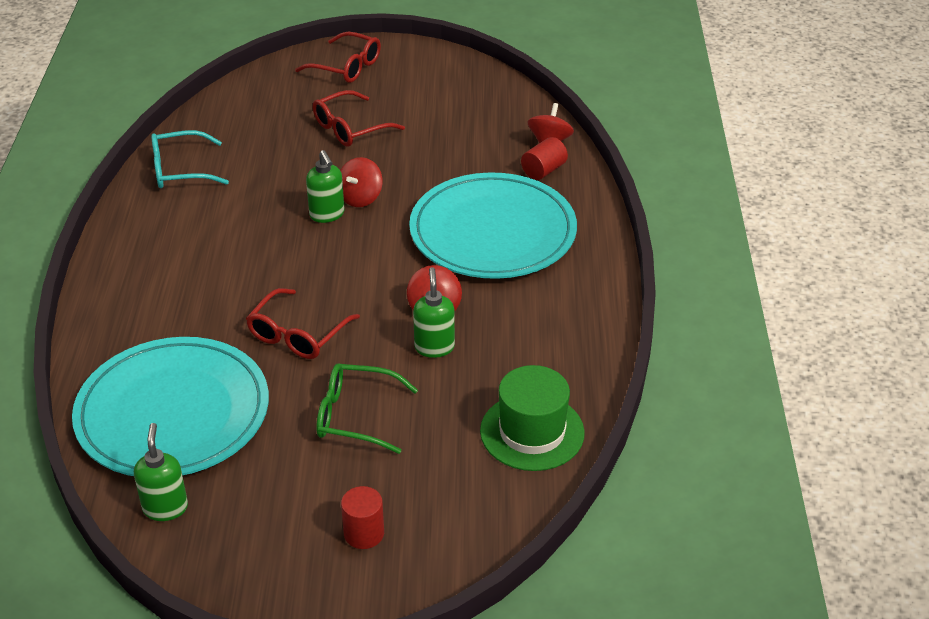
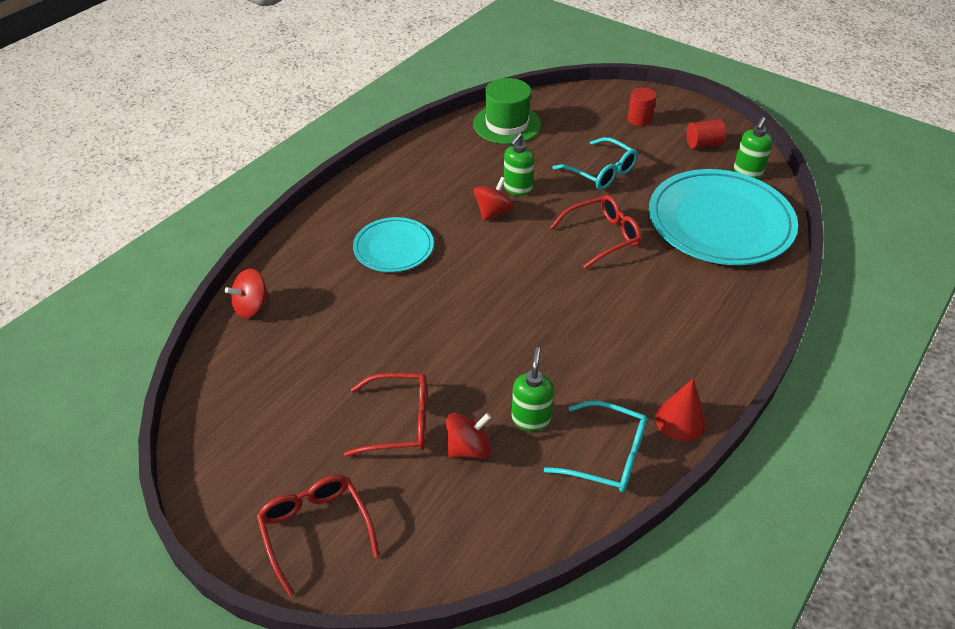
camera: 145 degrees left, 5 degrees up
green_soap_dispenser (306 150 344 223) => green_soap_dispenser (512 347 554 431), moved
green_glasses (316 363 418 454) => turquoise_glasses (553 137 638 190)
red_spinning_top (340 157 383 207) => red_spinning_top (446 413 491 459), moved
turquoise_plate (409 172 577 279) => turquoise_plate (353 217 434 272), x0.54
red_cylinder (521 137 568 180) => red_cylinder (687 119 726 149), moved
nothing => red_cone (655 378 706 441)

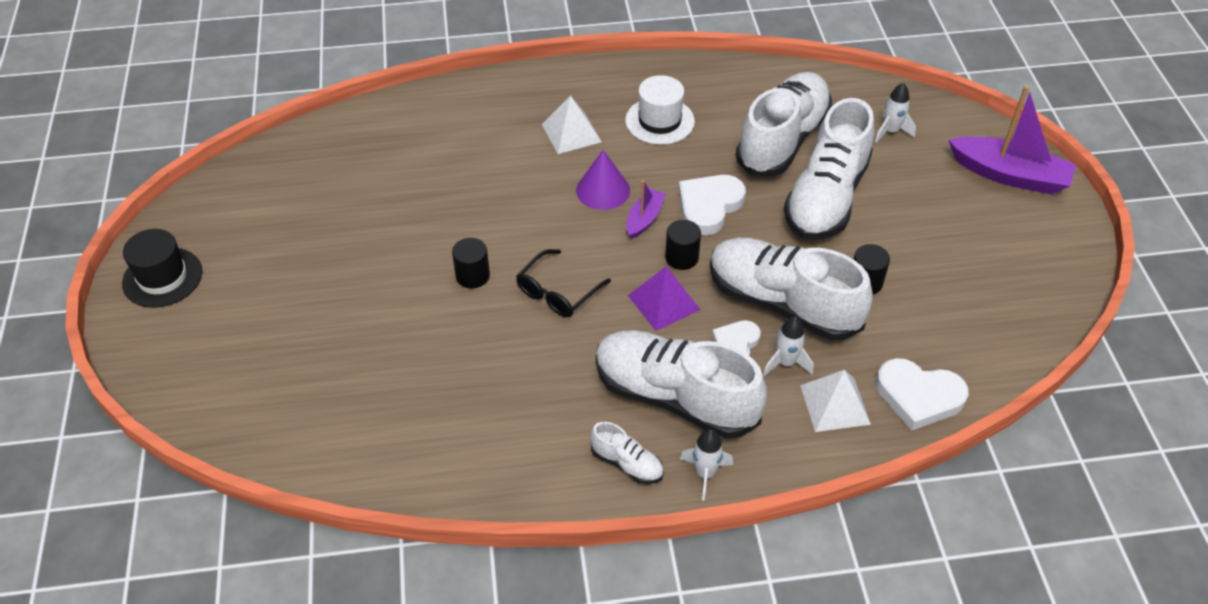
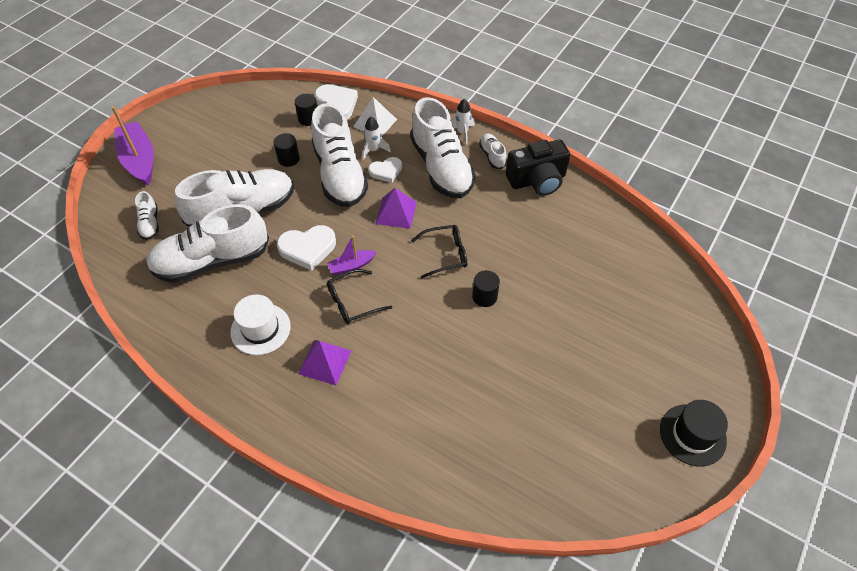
camera: 140 degrees left, 5 degrees up
white_pyramid (542 96 602 154) => purple_pyramid (298 340 351 385)
purple_cone (576 150 630 210) => black_glasses (327 269 392 324)
black_cylinder (665 220 701 270) => black_cylinder (295 94 317 126), moved
white_rocket (875 83 916 143) => white_shoe (135 191 159 240)
nothing => black_camera (506 139 570 196)

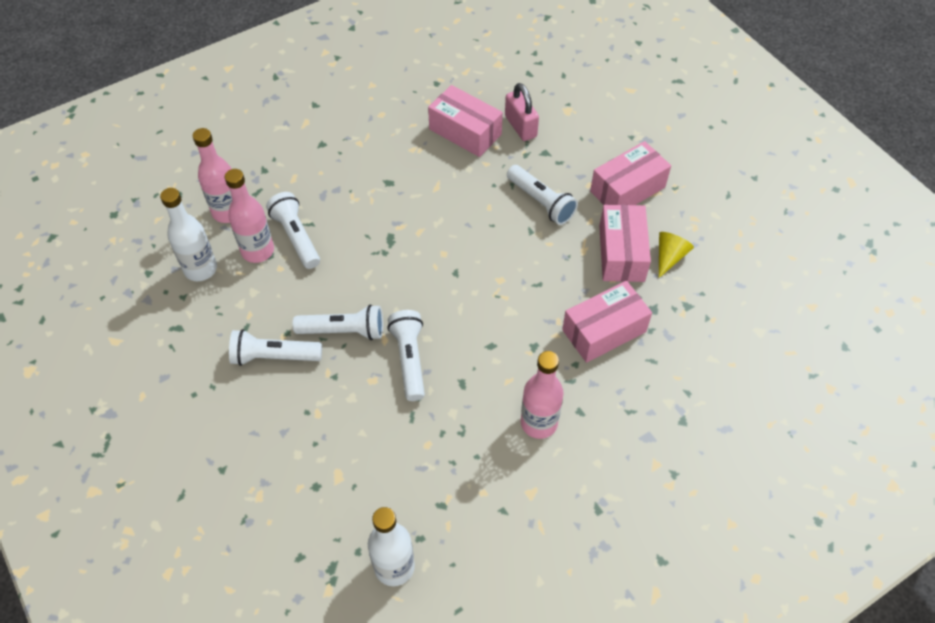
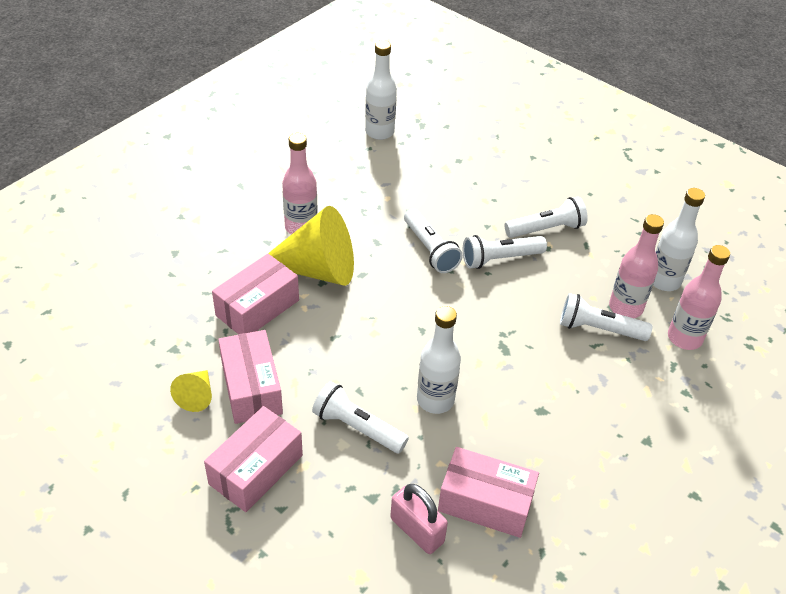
camera: 160 degrees right, 10 degrees down
white_flashlight (266 192 320 269) => white_flashlight (560 293 653 341), 150 degrees clockwise
nothing => yellow_cone (268 206 354 286)
nothing => white_bottle (417 306 461 414)

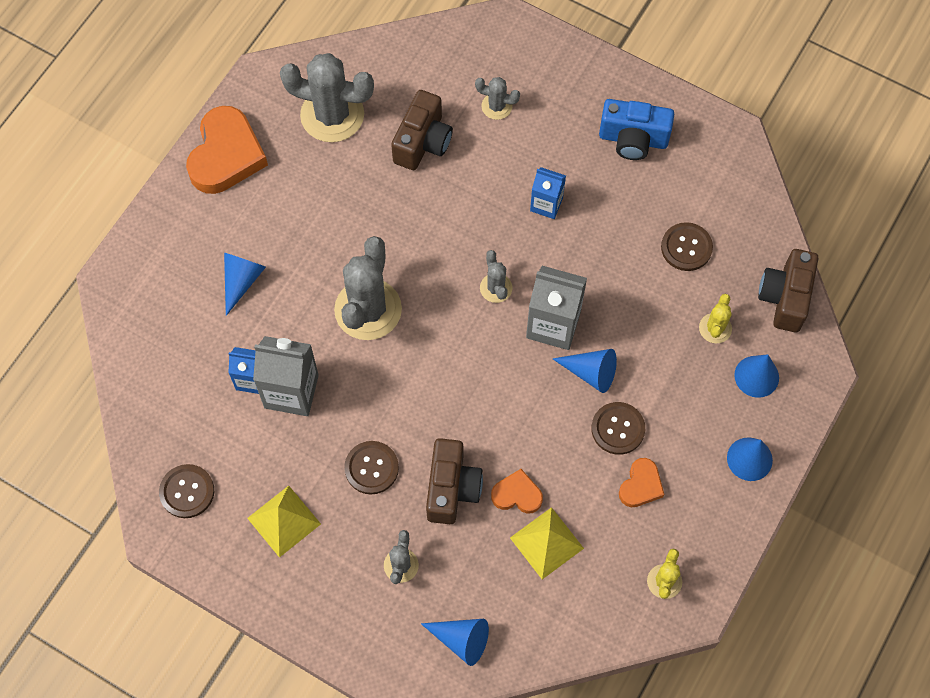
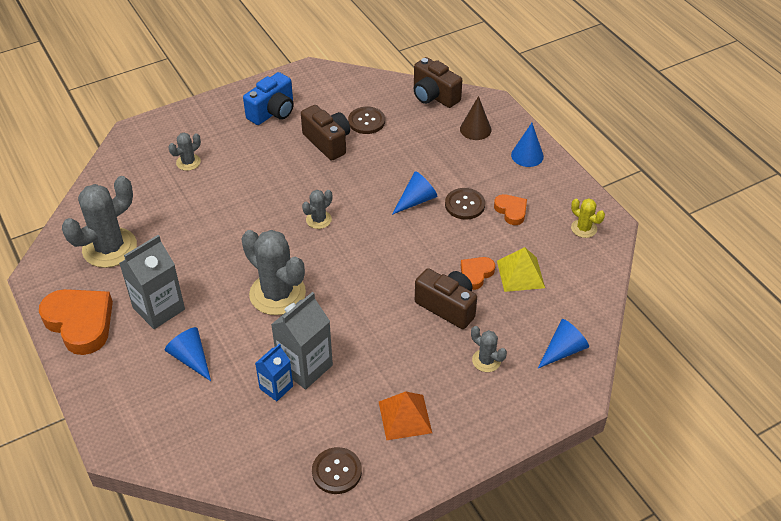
camera: 60 degrees left, 20 degrees down
yellow_pyramid (247 486 321 558) => orange_pyramid (379 391 432 440)
brown_button (344 441 399 494) => nothing
brown_camera (391 90 453 170) => brown_camera (301 105 350 161), moved
grey_cactus (480 250 513 303) => grey_cactus (302 190 332 229), 60 degrees counterclockwise
grey_carton (526 266 587 350) => grey_carton (119 235 185 329), moved
blue_carton (530 167 566 219) => nothing
yellow_cactus (699 294 732 343) => nothing
blue_cone (734 354 779 398) => brown_cone (460 96 492 140)

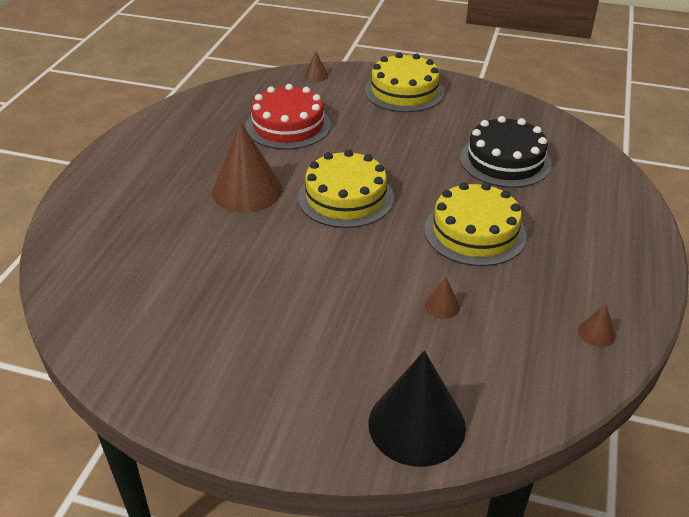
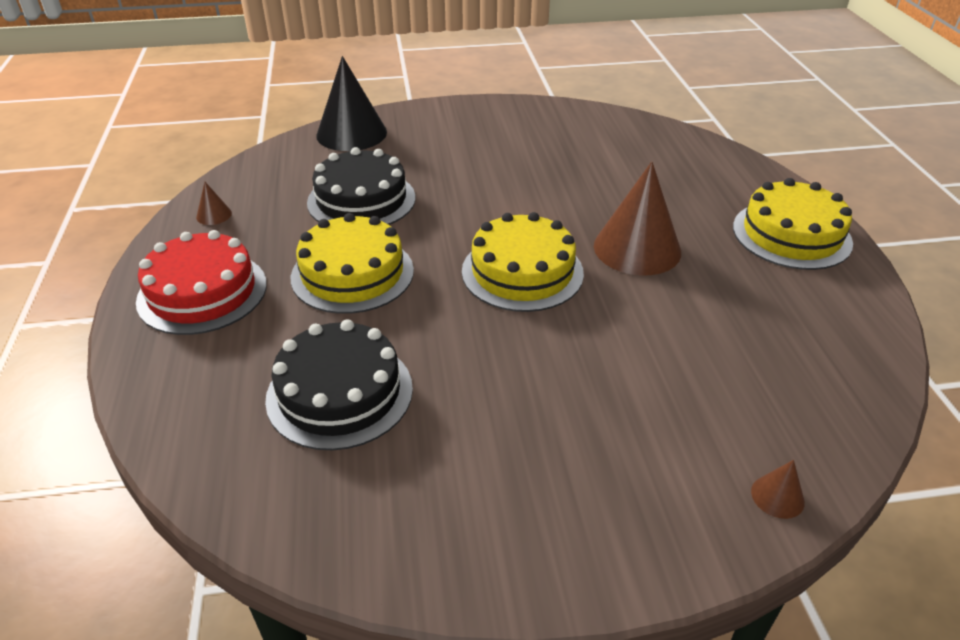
camera: 155 degrees right, 0 degrees up
red_cake (246 84 331 150) => red_cake (136 230 267 335), moved
yellow_cake (365 52 444 112) => yellow_cake (733 178 853 270), moved
brown_cone (425 277 460 319) => black_cake (307 147 415 225)

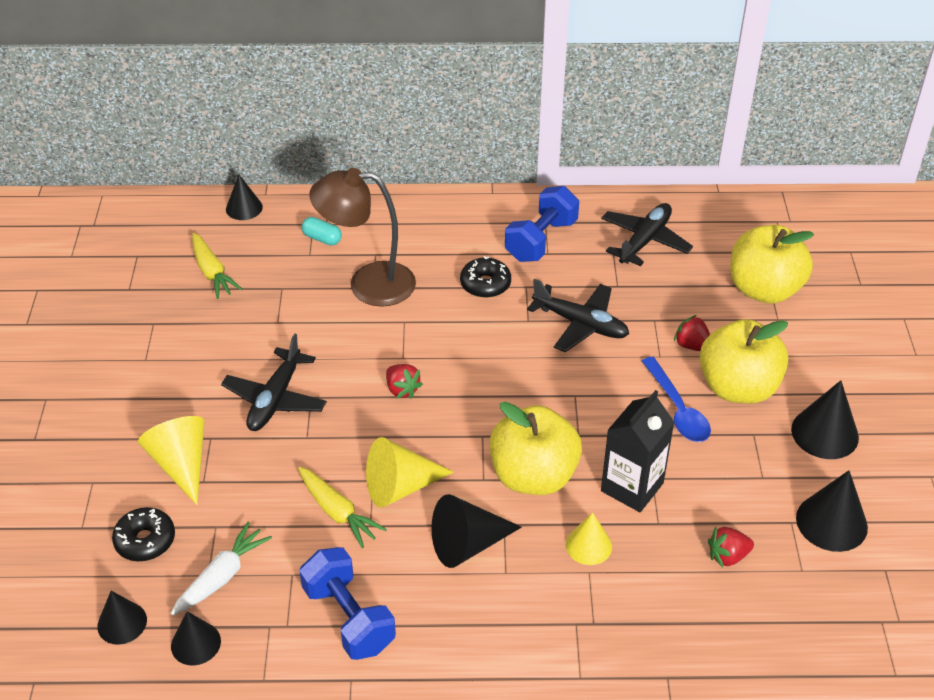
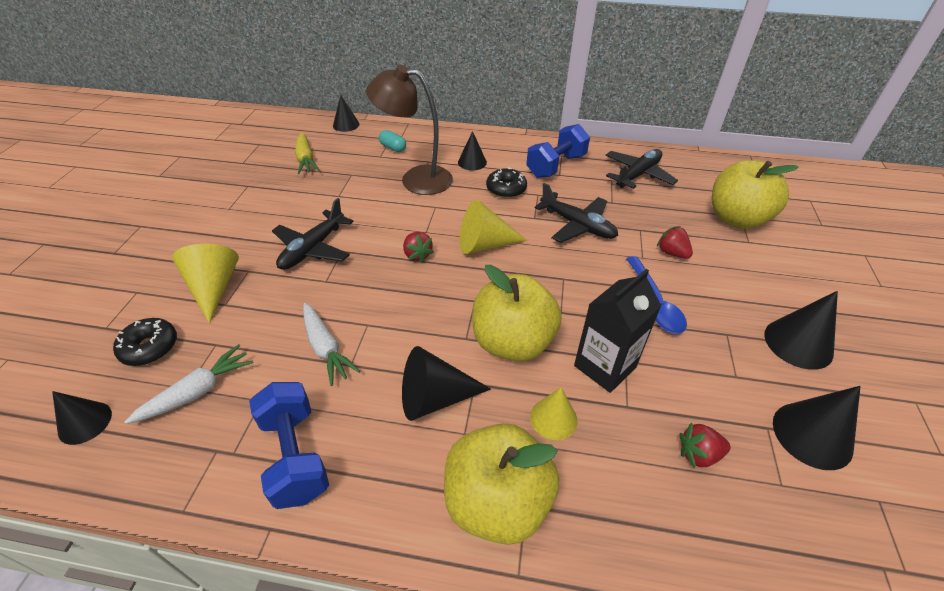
camera: 10 degrees right, 0 degrees up
black_cone (171 611 221 666) => black_cone (458 131 487 170), moved
yellow_carrot (298 467 387 548) => white_carrot (303 303 360 386)
yellow_cone (366 437 454 508) => yellow_cone (460 200 527 254), moved
yellow_apple (700 319 789 404) => yellow_apple (444 423 559 545), moved

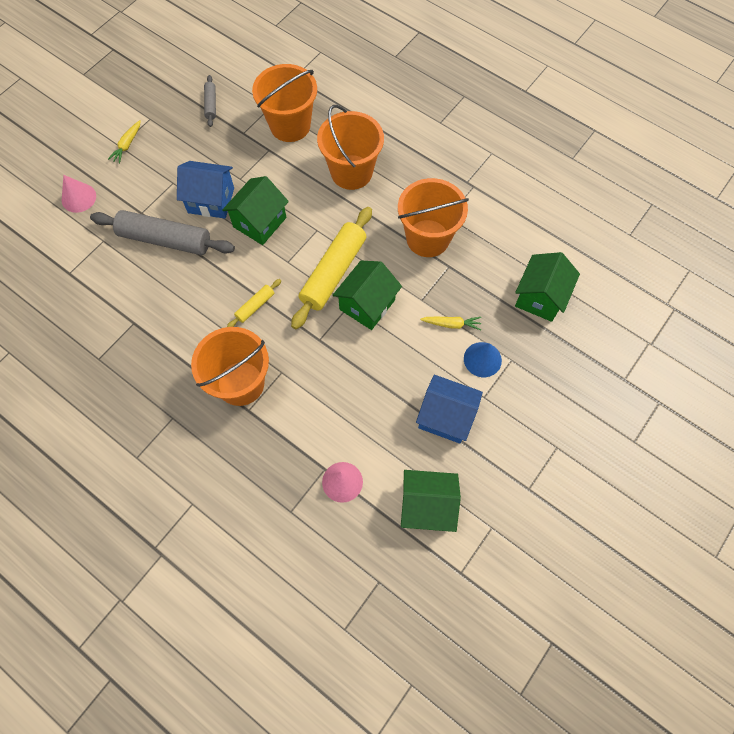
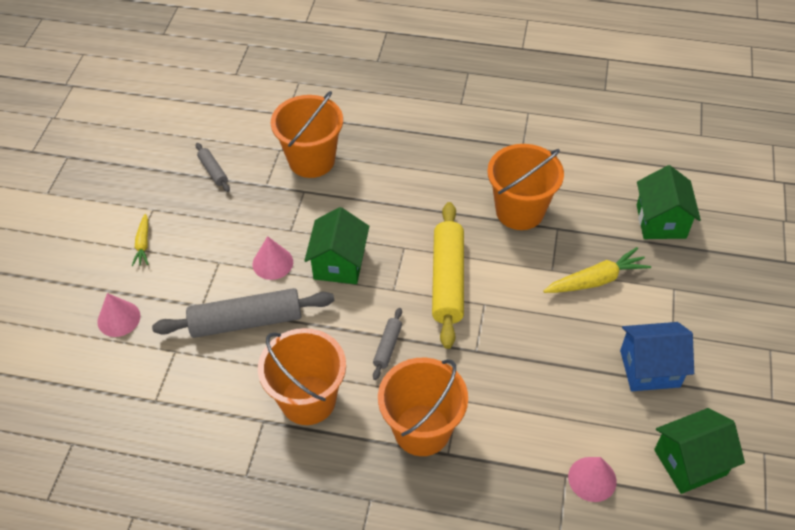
camera: 25 degrees left, 15 degrees down
blue_house (177 161 234 219) => pink_cone (253 236 293 280)
yellow_rolling_pin (227 279 281 327) => grey_rolling_pin (373 308 402 380)
orange_bucket (317 105 384 190) => orange_bucket (258 328 346 425), moved
green_house (333 261 402 330) => nothing
yellow_carrot (420 317 481 330) => yellow_carrot (543 247 651 293), x1.66
blue_cone (464 342 502 377) => nothing

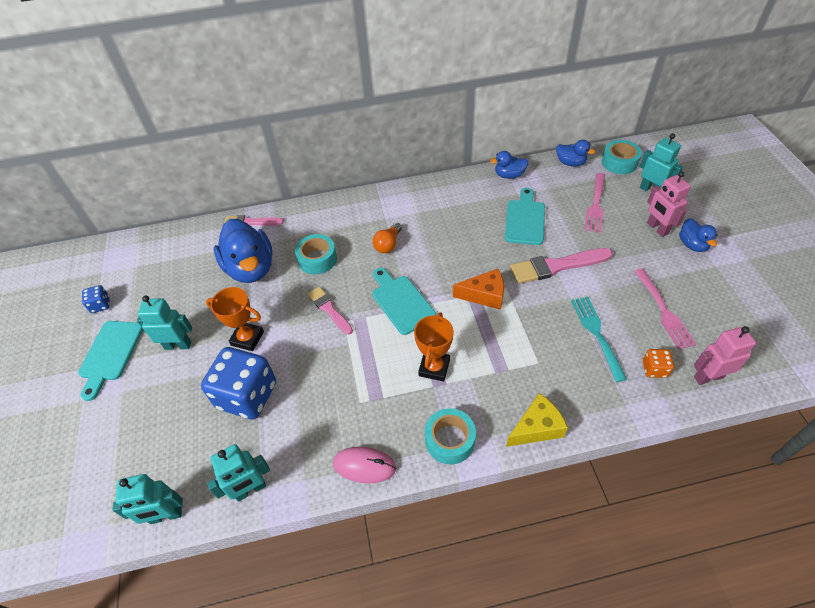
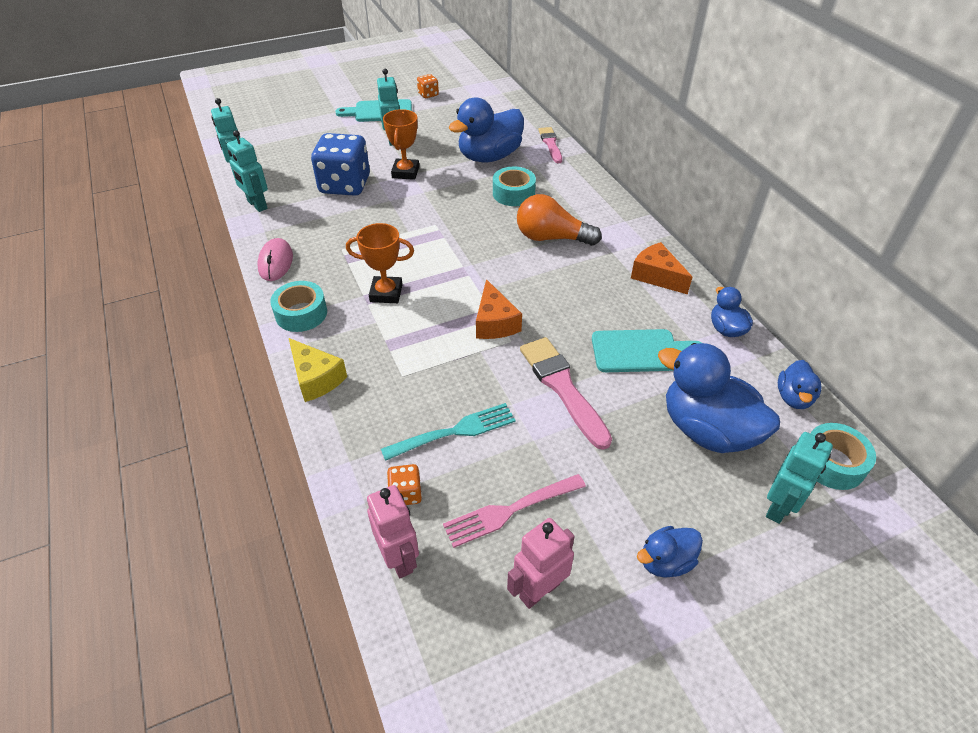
camera: 75 degrees right, 5 degrees down
blue_dice (82 285 110 313) => orange_dice (417 74 439 98)
pink_brush (307 287 353 335) => nothing
turquoise_cutting_board (372 268 436 335) => nothing
orange_light_bulb (373 223 402 253) => orange_light_bulb (517 194 602 246), x1.64
pink_fork (584 173 605 233) => blue_duck (658 343 780 453)
pink_robot (647 171 691 237) => pink_robot (507 518 575 609), moved
nothing => orange_cheese (631 242 692 295)

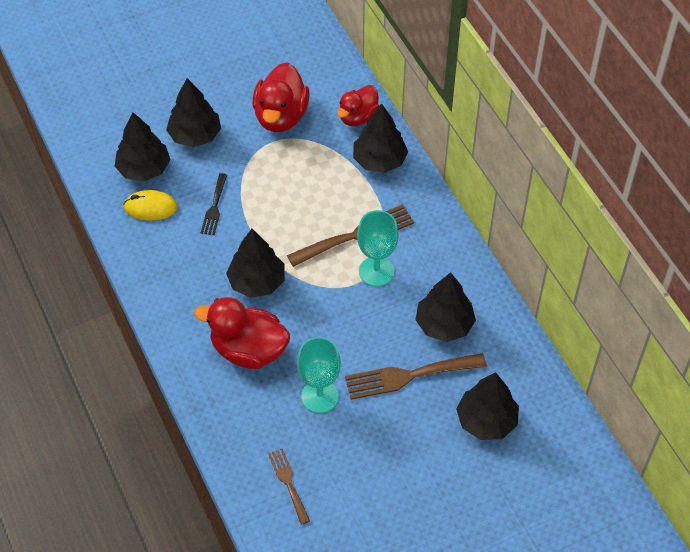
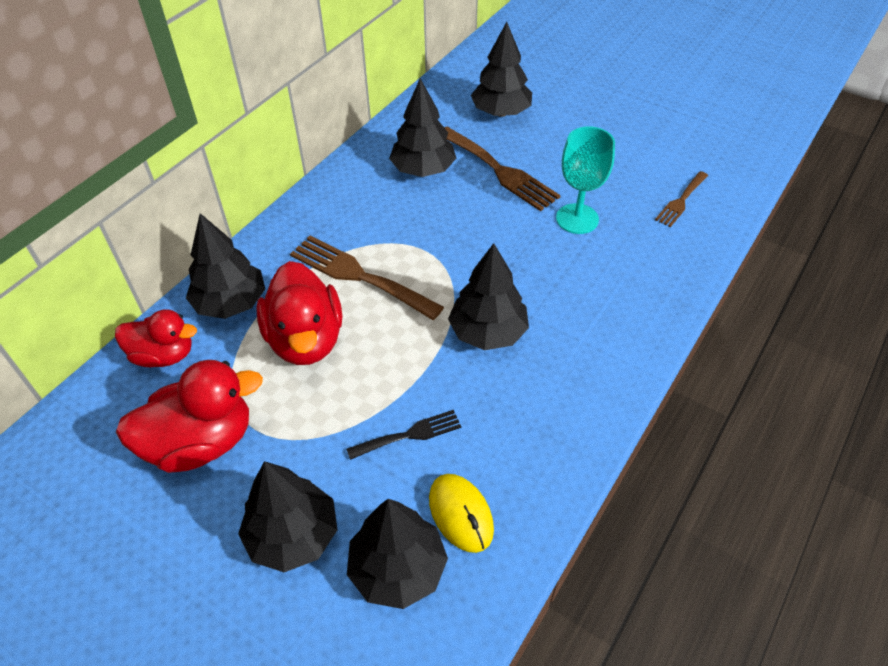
camera: 120 degrees left, 5 degrees down
red_duck (194 297 290 369) => red_duck (257 261 342 365), moved
turquoise_goblet (357 210 398 287) => nothing

